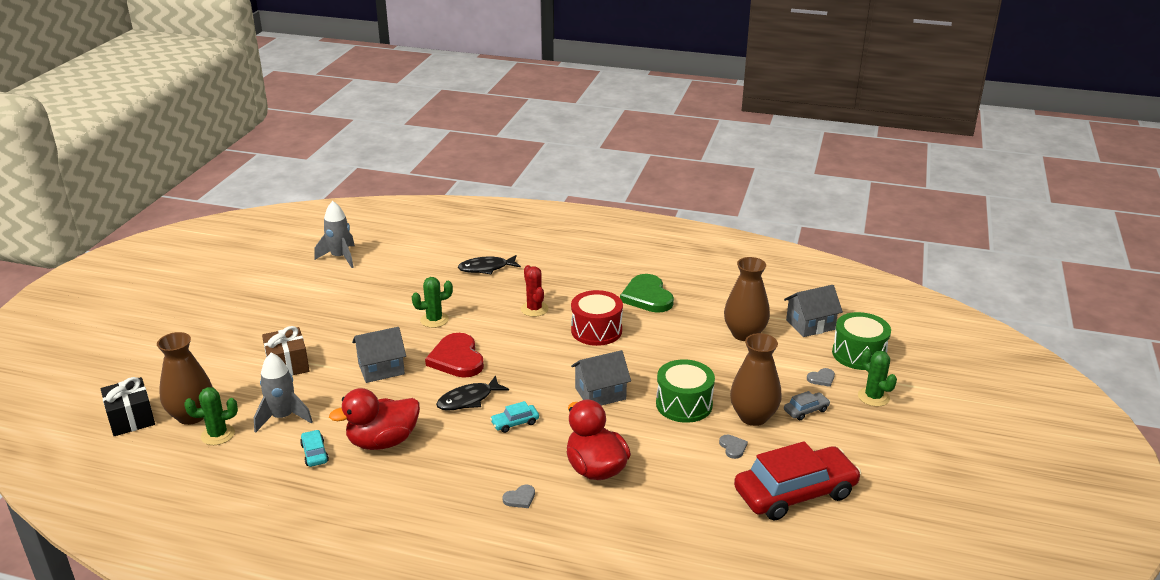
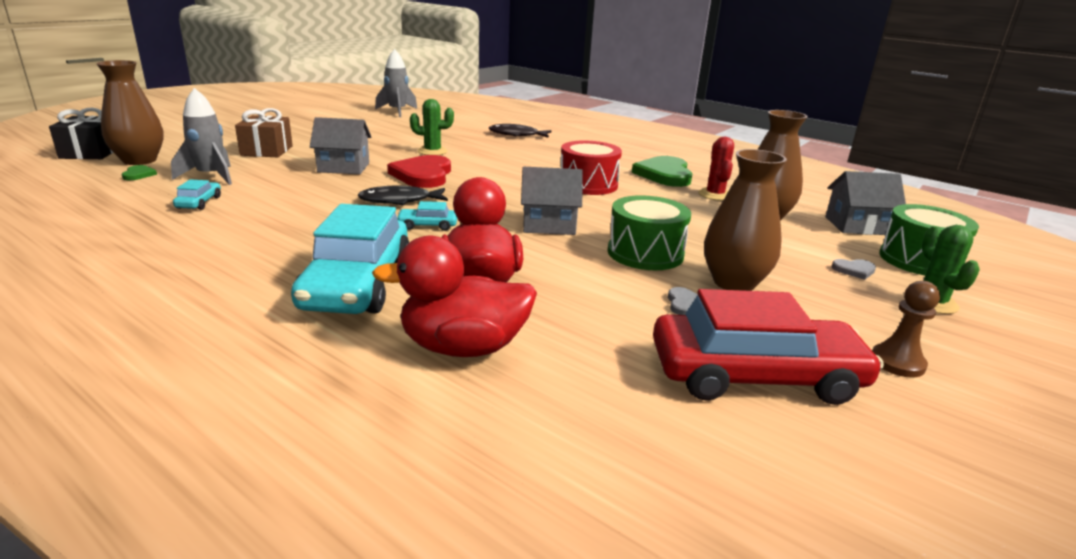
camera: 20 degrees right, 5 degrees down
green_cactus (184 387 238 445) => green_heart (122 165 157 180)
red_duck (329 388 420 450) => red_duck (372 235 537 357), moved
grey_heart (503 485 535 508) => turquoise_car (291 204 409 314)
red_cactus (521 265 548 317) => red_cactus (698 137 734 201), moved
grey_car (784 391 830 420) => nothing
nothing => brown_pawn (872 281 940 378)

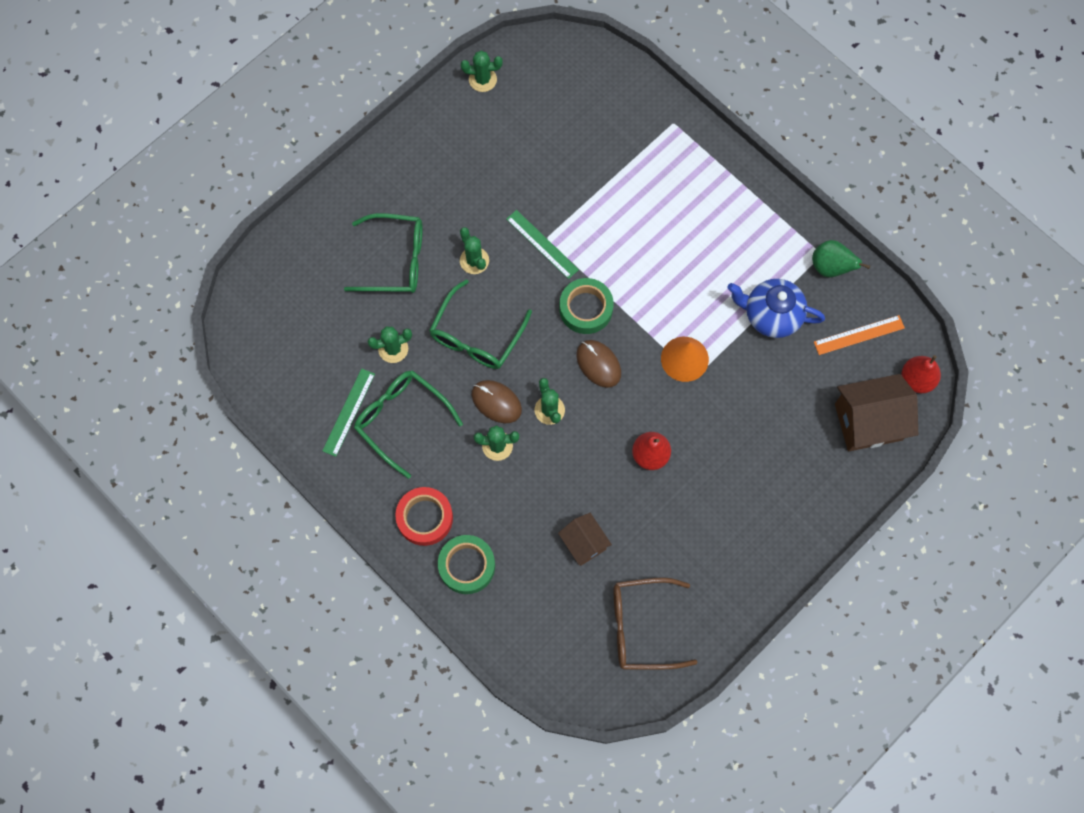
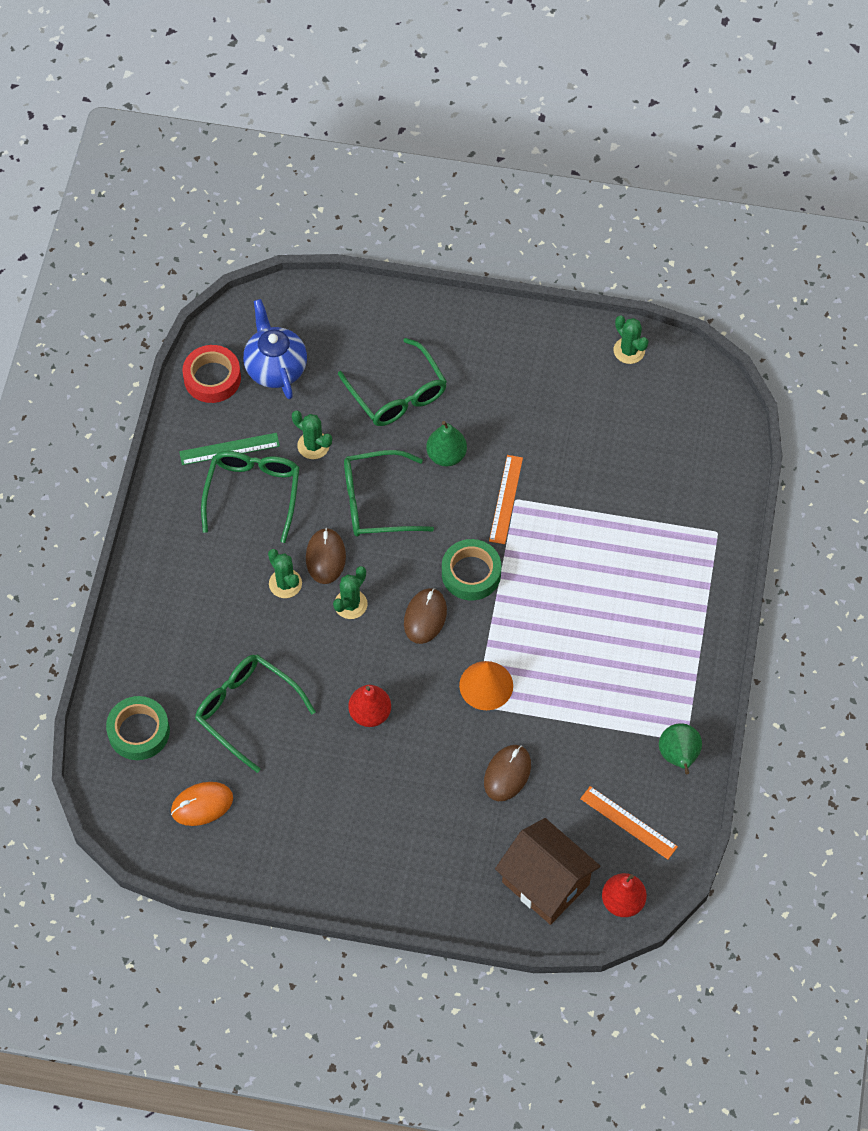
camera: 55 degrees right, 10 degrees down
red_tape (395 487 453 546) => red_tape (182 345 241 403), moved
green_tape (438 535 495 594) => green_tape (106 696 170 760), moved
green_cactus (460 227 489 274) => green_pear (426 421 467 466)
green_ruler (506 210 579 279) => orange_ruler (489 455 523 544)
brown_house (558 513 612 566) => green_glasses (195 654 316 773)
brown_glasses (614 577 697 670) => orange_mouse (171 782 233 826)
blue_teapot (727 279 825 338) => blue_teapot (243 299 307 399), moved
nothing => brown_mouse (484 745 531 801)

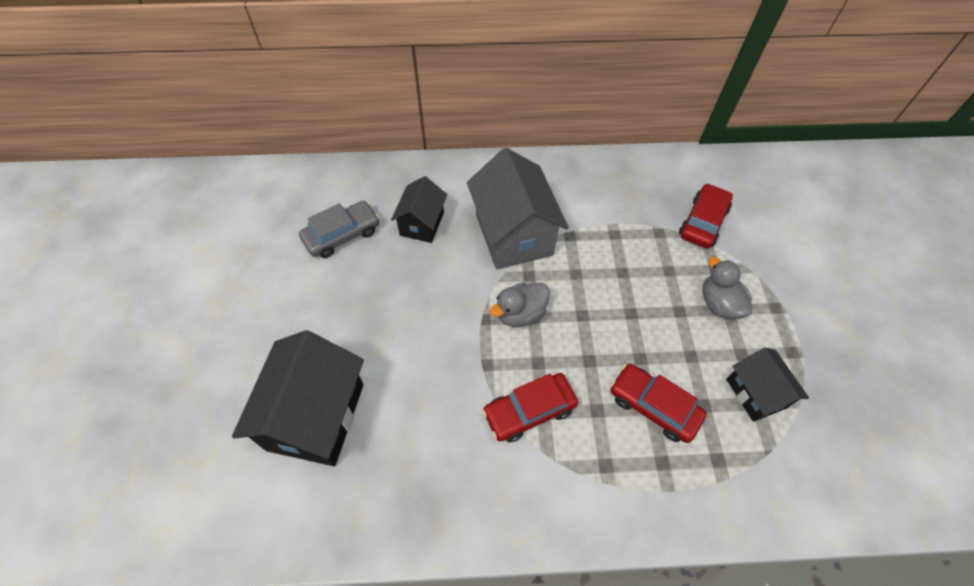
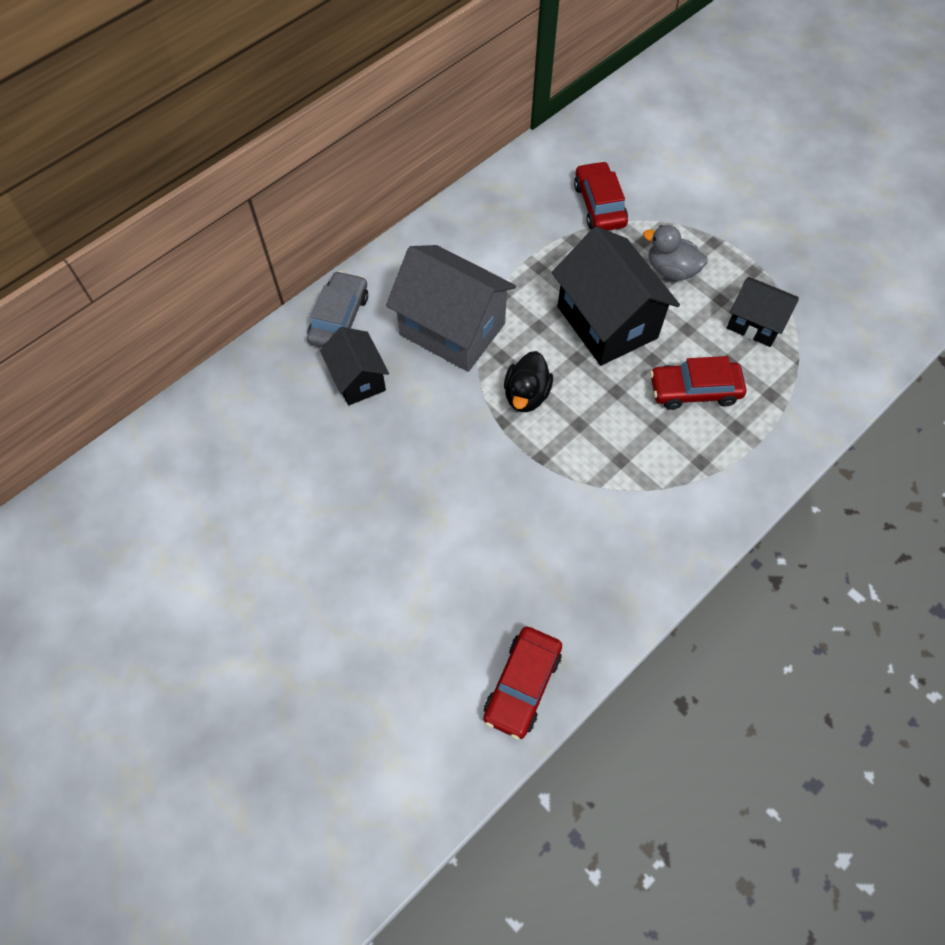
camera: 40 degrees left, 5 degrees up
black_house (232 330 364 466) => black_house (552 226 680 366), moved
grey_car (299 201 380 258) => grey_car (307 271 368 348), moved
red_car (482 373 578 443) => red_car (483 626 562 740), moved
grey_duck (490 282 550 327) => black_duck (504 351 553 412)

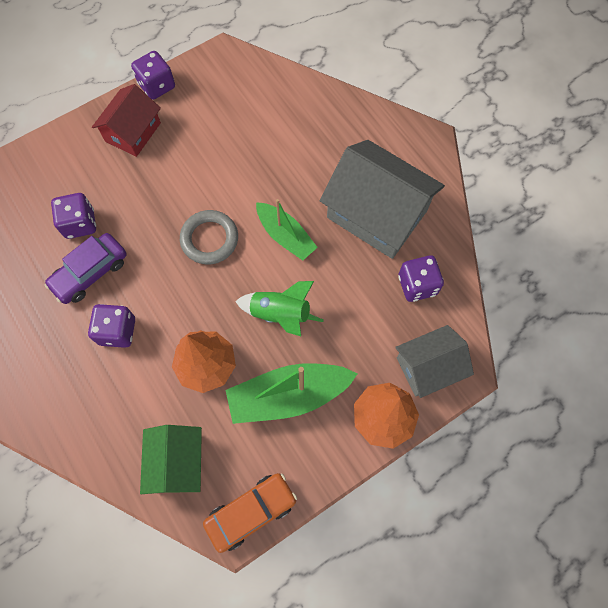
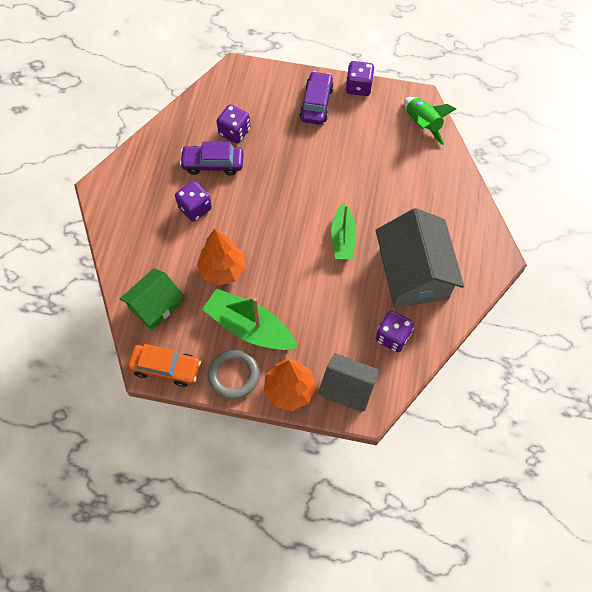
camera: 45 degrees right, 5 degrees down
red_house (92 84 161 157) => purple_car (300 71 334 125)
grey_ring (180 210 238 265) => grey_ring (208 349 260 399), moved
green_rocket (235 281 324 336) => green_rocket (404 97 456 145), moved

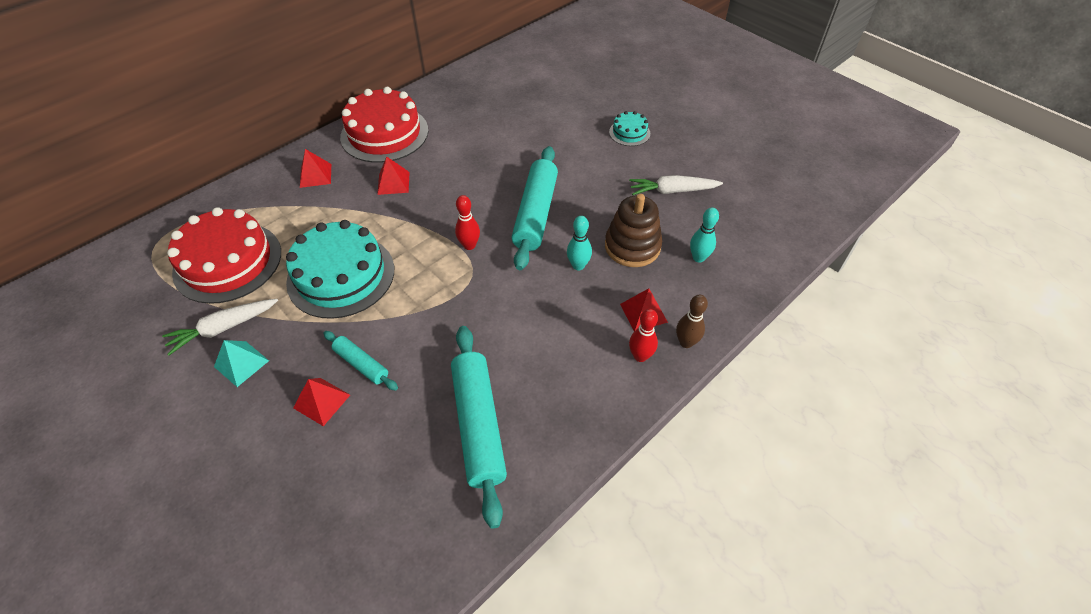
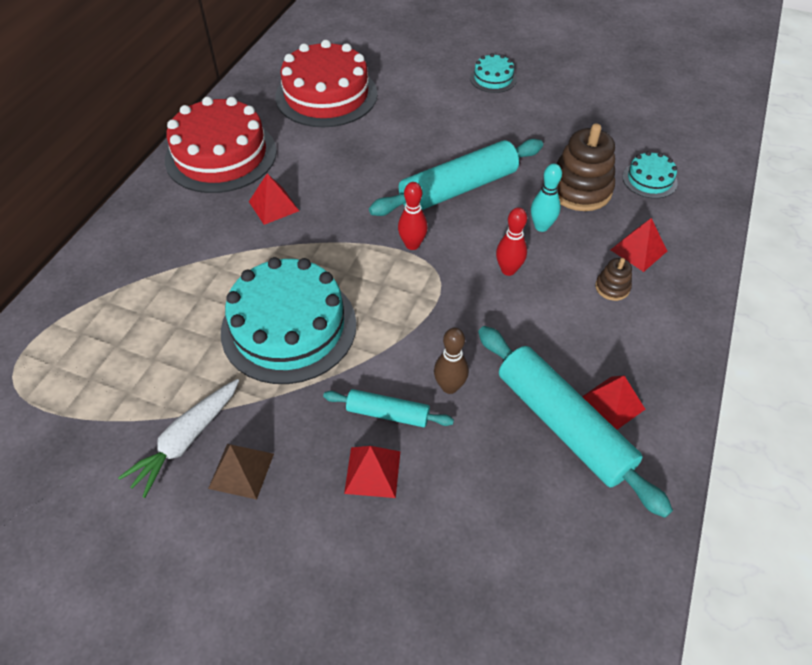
camera: 25 degrees left, 0 degrees up
red_cake (167 207 281 304) => red_cake (276 40 377 127), moved
turquoise_pyramid (214 340 269 387) => brown_pyramid (208 444 274 500)
red_pyramid (300 149 331 188) => red_pyramid (582 376 645 430), moved
turquoise_rolling_pin (512 146 558 270) => turquoise_rolling_pin (369 139 543 216), 75 degrees clockwise
white_carrot (629 175 723 195) => nothing
red_bowling_pin (629 309 658 362) => red_bowling_pin (496 208 527 276), moved
brown_bowling_pin (676 295 708 348) => brown_bowling_pin (434 328 469 394), moved
turquoise_bowling_pin (690 208 719 262) => turquoise_cake (622 151 678 199)
nothing => brown_stacking_toy (595 258 632 301)

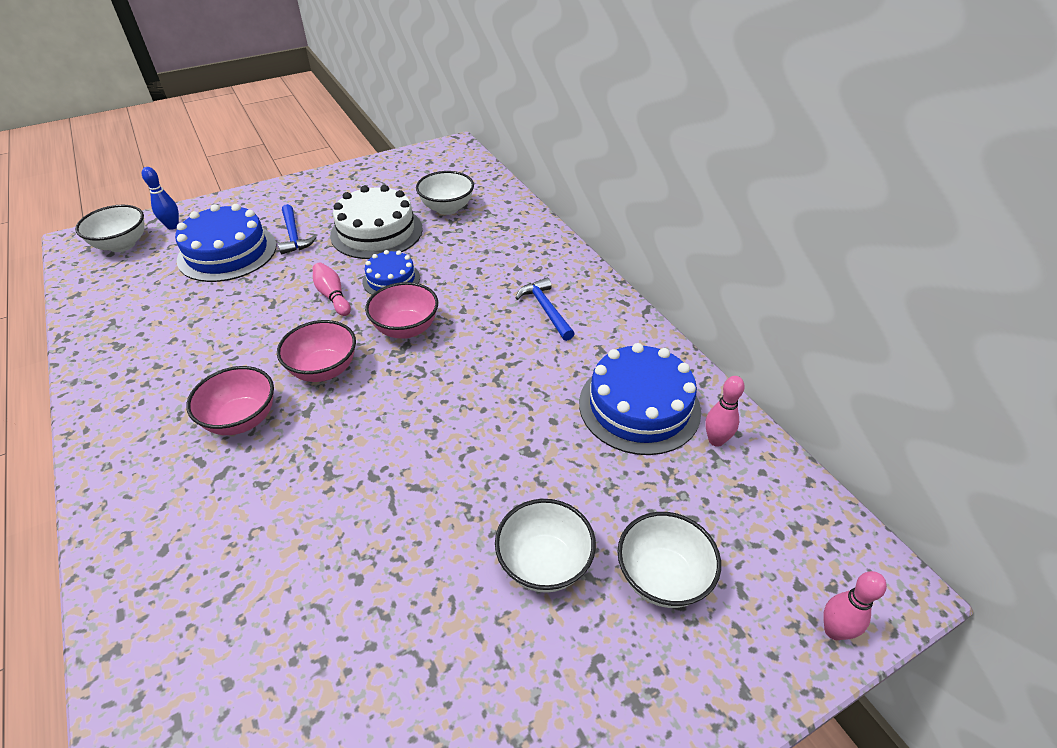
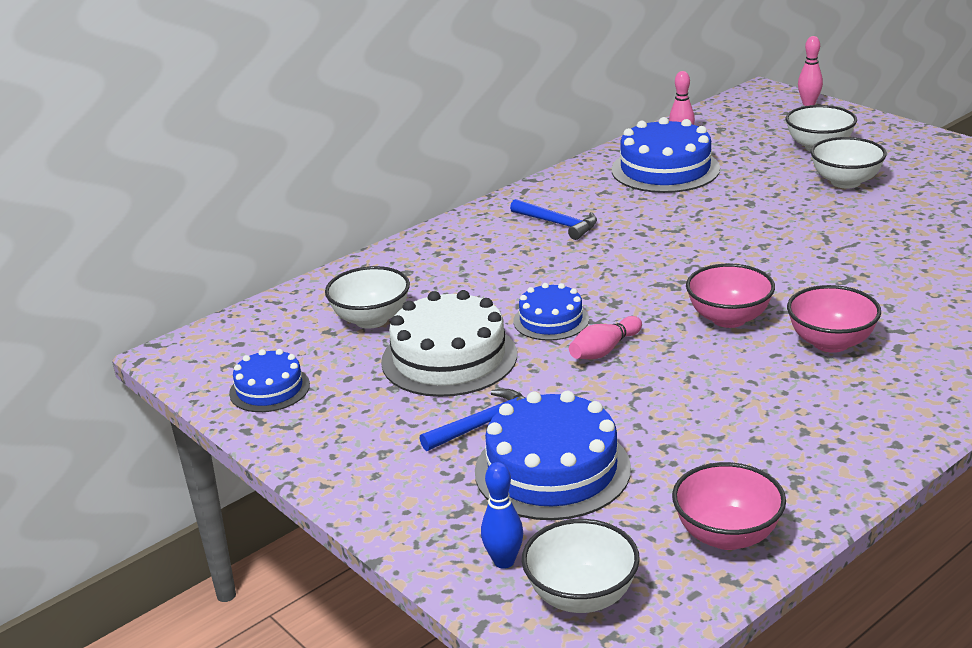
camera: 100 degrees left, 15 degrees down
pink_bowl (365 282 438 339) => pink_bowl (672 462 786 550), moved
blue_hammer (516 278 575 341) => blue_hammer (510 199 597 240), 105 degrees counterclockwise
nothing => blue_cake (229 349 310 412)

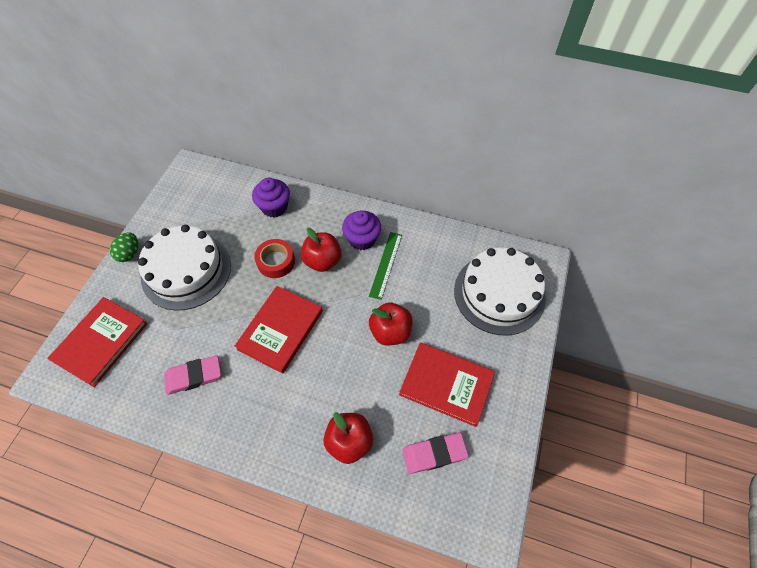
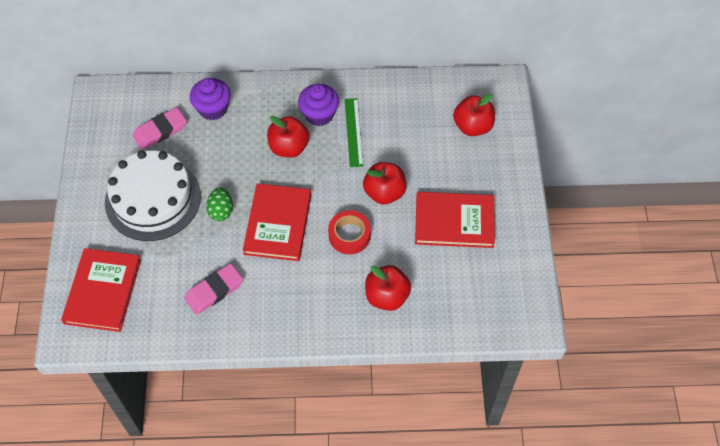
camera: 20 degrees left, 0 degrees up
green_egg (110 233 138 262) => green_egg (206 187 233 221), moved
red_tape (254 239 295 278) => red_tape (328 210 371 254), moved
pink_eraser (402 433 469 474) => pink_eraser (133 107 187 150), moved
white_cake (454 248 546 335) => red_apple (453 94 495 136)

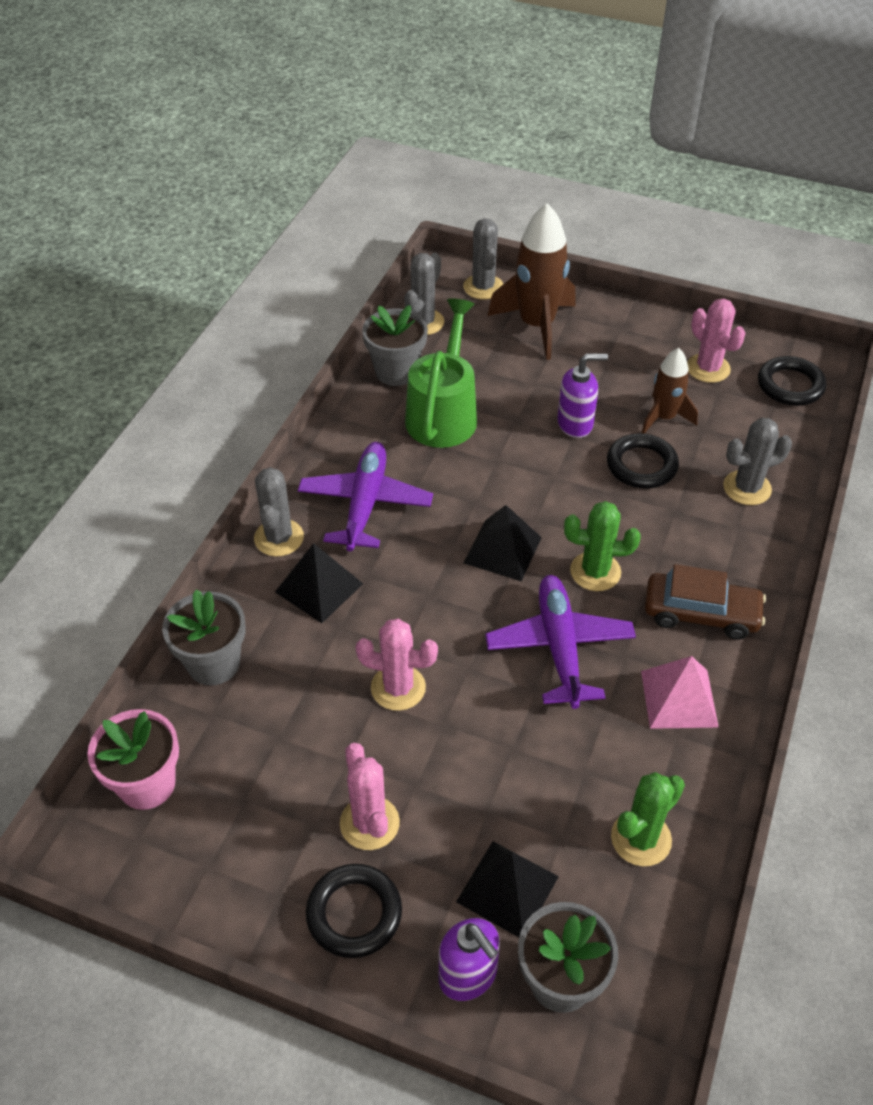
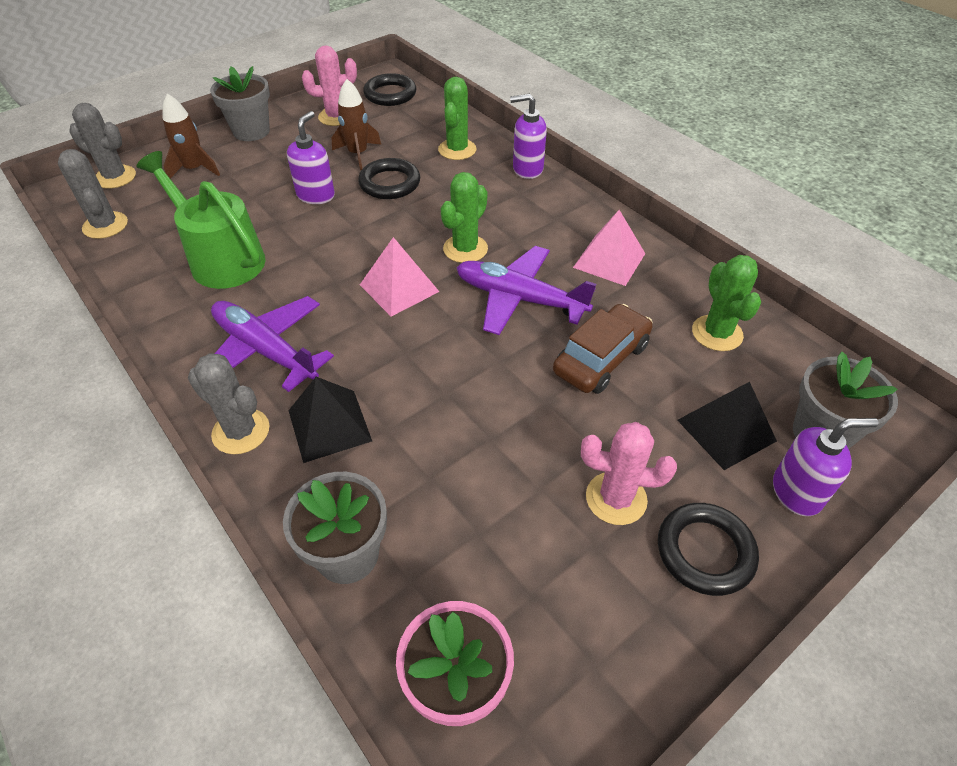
camera: 60 degrees left, 0 degrees up
pink_cactus (356 619 438 711) => nothing
grey_flower_pot (362 305 428 386) => grey_flower_pot (210 66 270 141), moved
black_pyramid (464 505 542 581) => pink_pyramid (360 237 440 317)
brown_rocket (488 203 575 360) => brown_rocket (163 94 220 178), x0.60
brown_car (645 564 766 640) => brown_car (553 304 653 394), moved
grey_cactus (723 418 792 505) => green_cactus (438 77 476 160)
nothing => purple_soap_dispenser (510 94 547 179)

